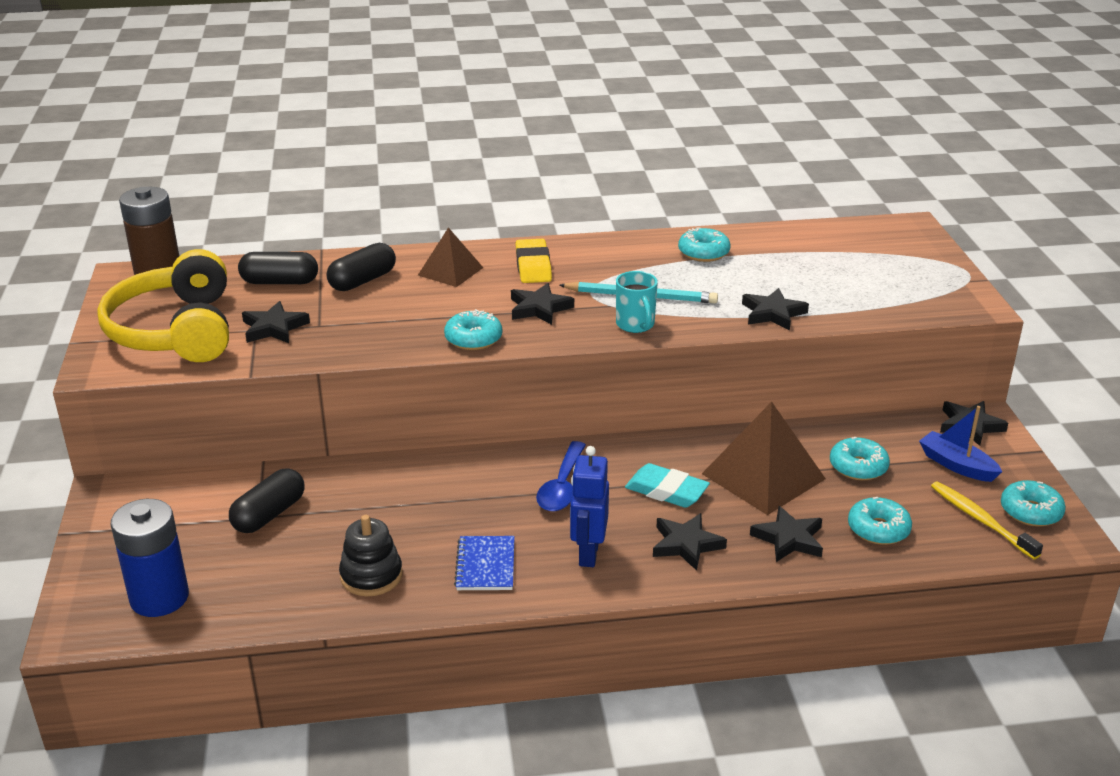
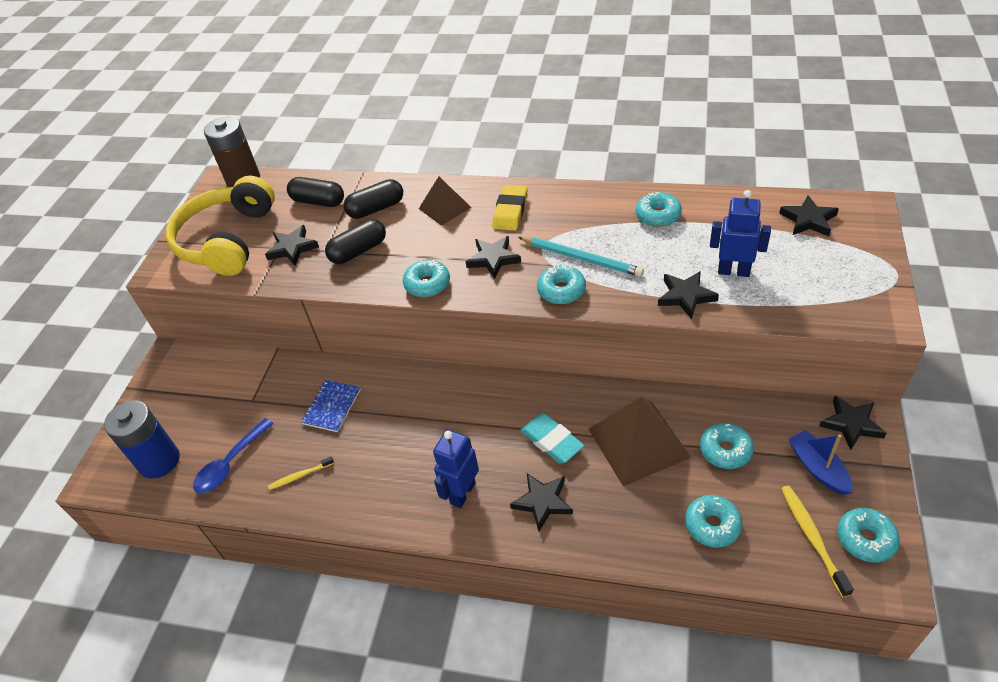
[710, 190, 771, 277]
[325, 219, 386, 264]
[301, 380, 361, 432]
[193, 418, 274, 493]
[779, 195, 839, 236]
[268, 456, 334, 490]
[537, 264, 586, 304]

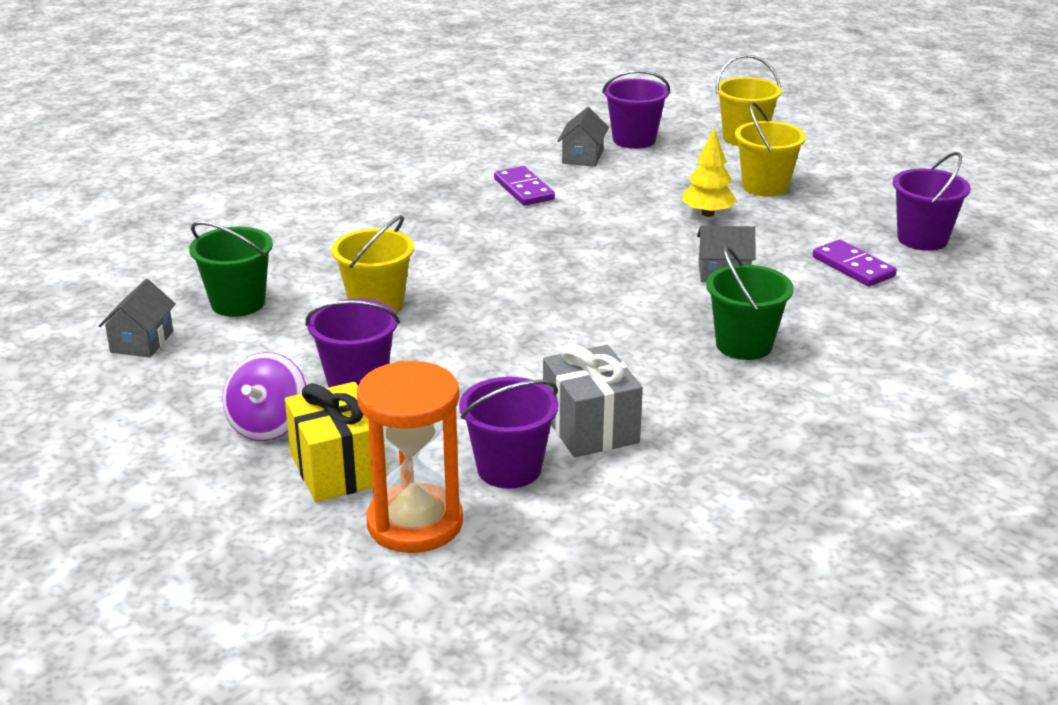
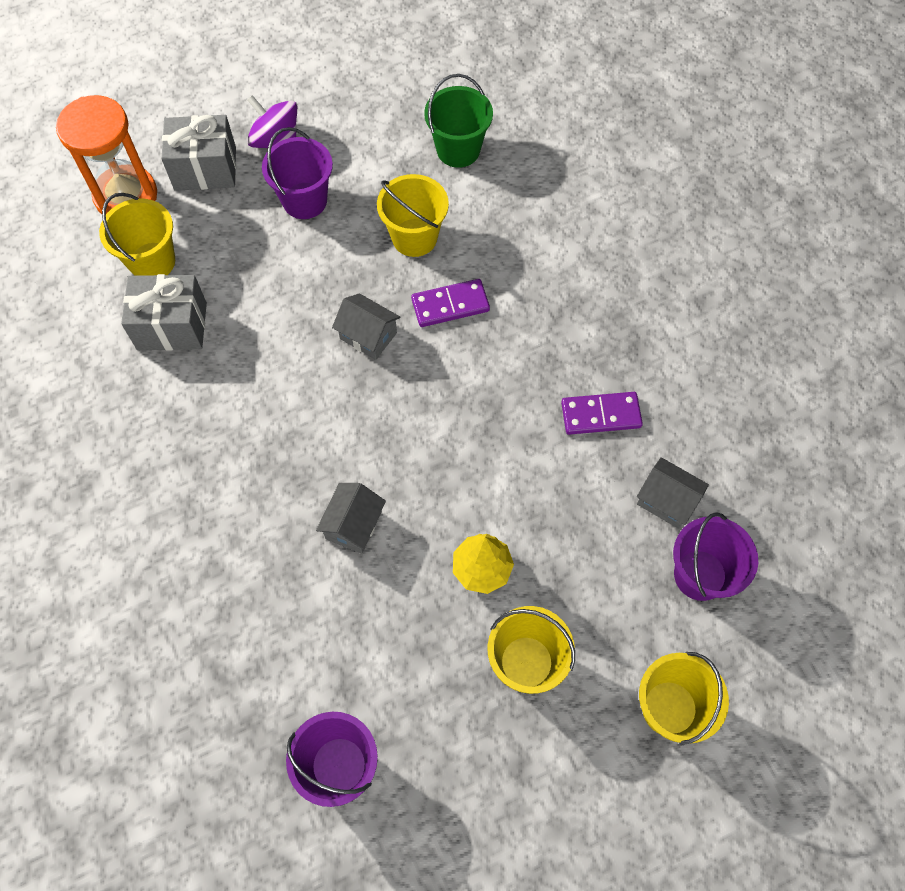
[706, 246, 794, 360] (first image)
[332, 293, 400, 360]
[411, 279, 490, 327]
[162, 115, 236, 191]
[99, 193, 175, 276]

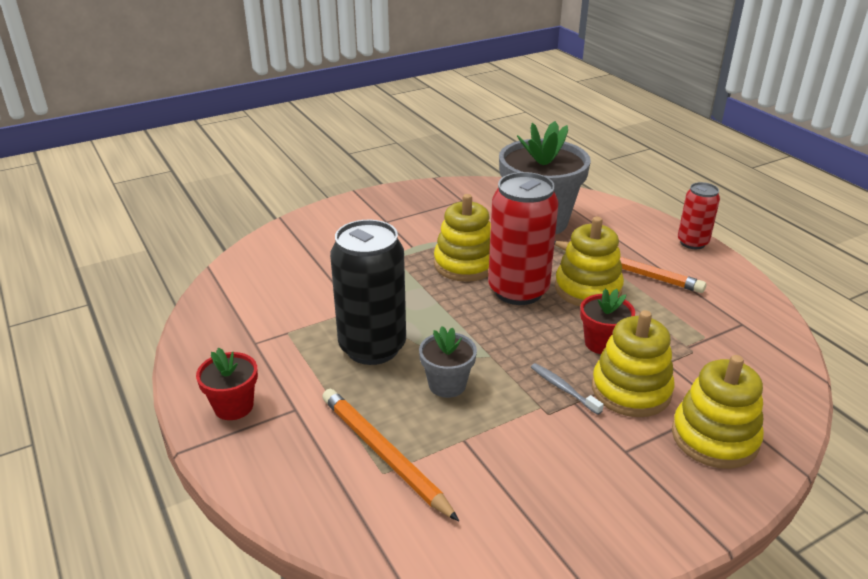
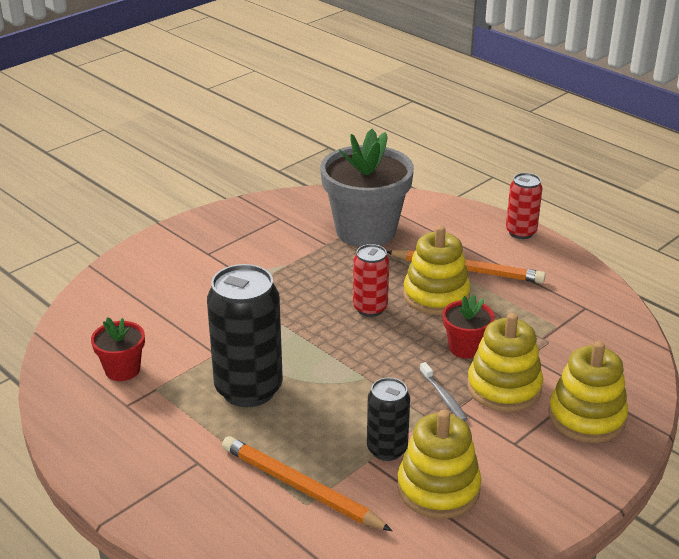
[419, 326, 477, 398] (first image)
[367, 378, 410, 461]
[91, 317, 145, 381]
[397, 410, 481, 519]
[420, 362, 468, 421]
[353, 244, 389, 317]

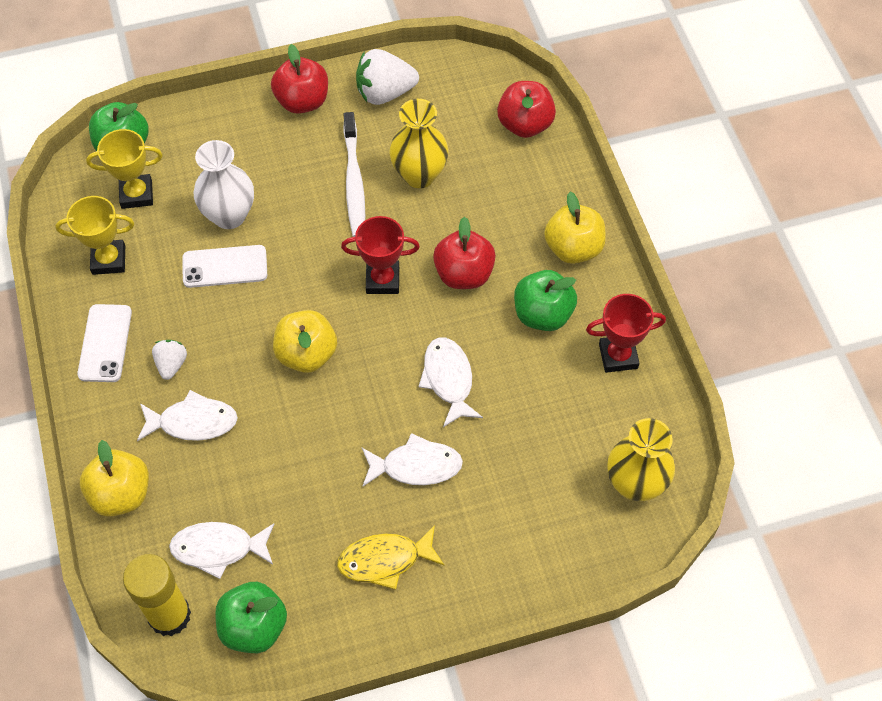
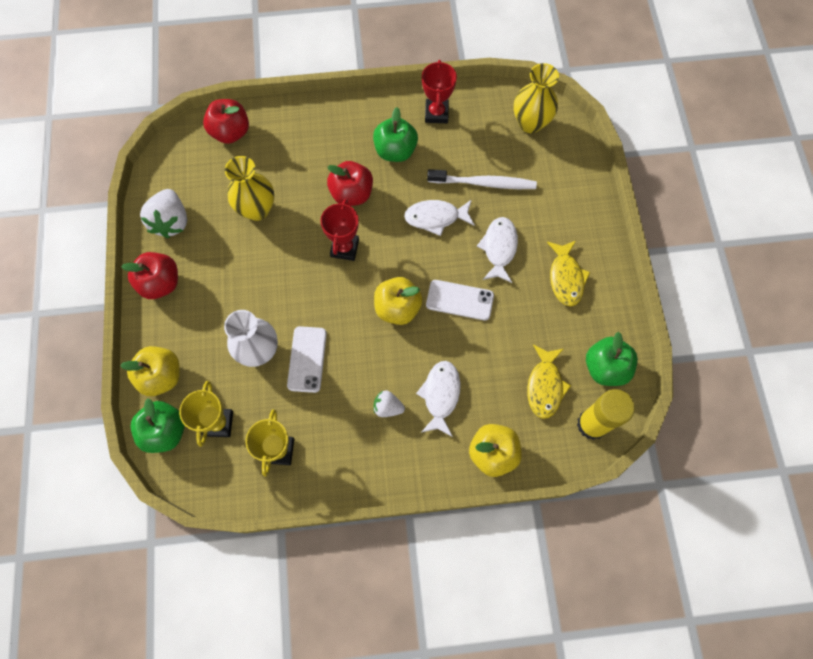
[426, 280, 494, 321]
[427, 169, 537, 189]
[120, 346, 180, 396]
[527, 344, 571, 419]

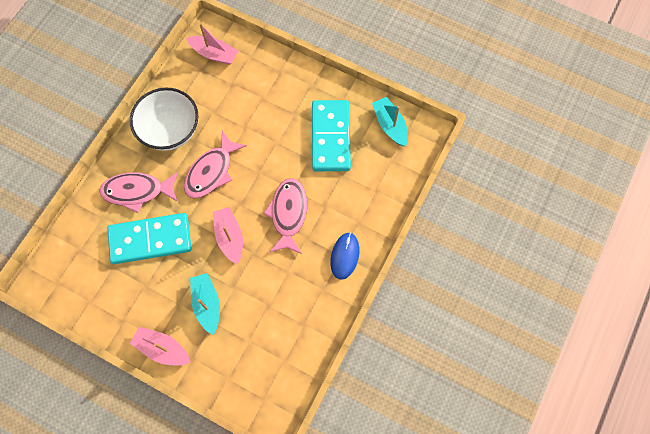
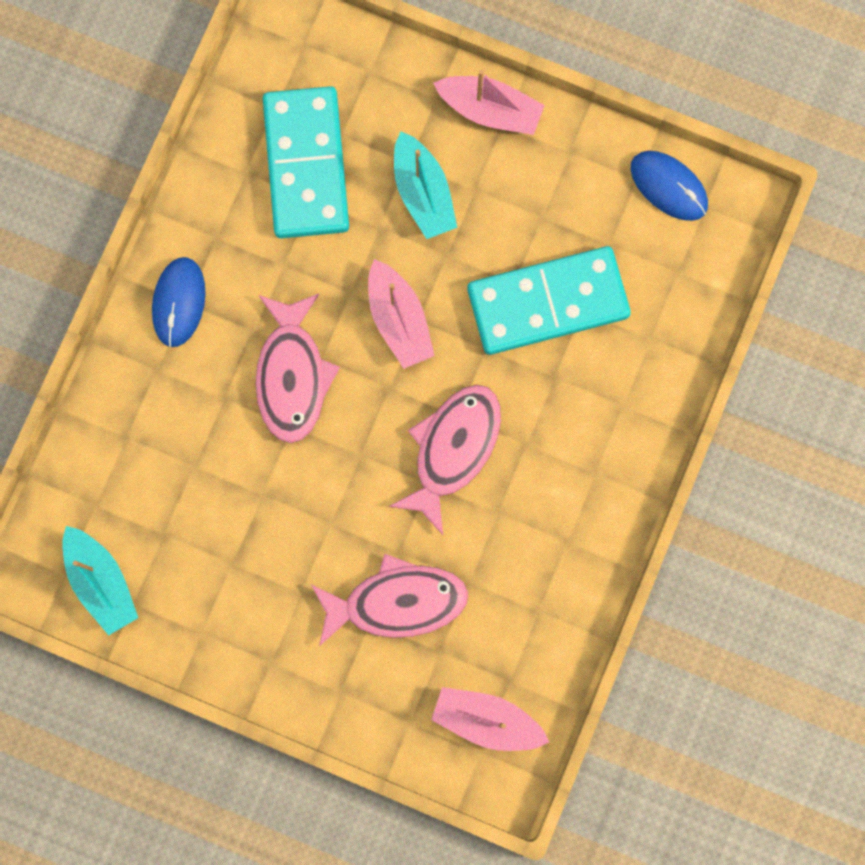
[130, 88, 198, 151] (first image)
[631, 151, 708, 221]
[311, 554, 468, 646]
[263, 86, 349, 238]

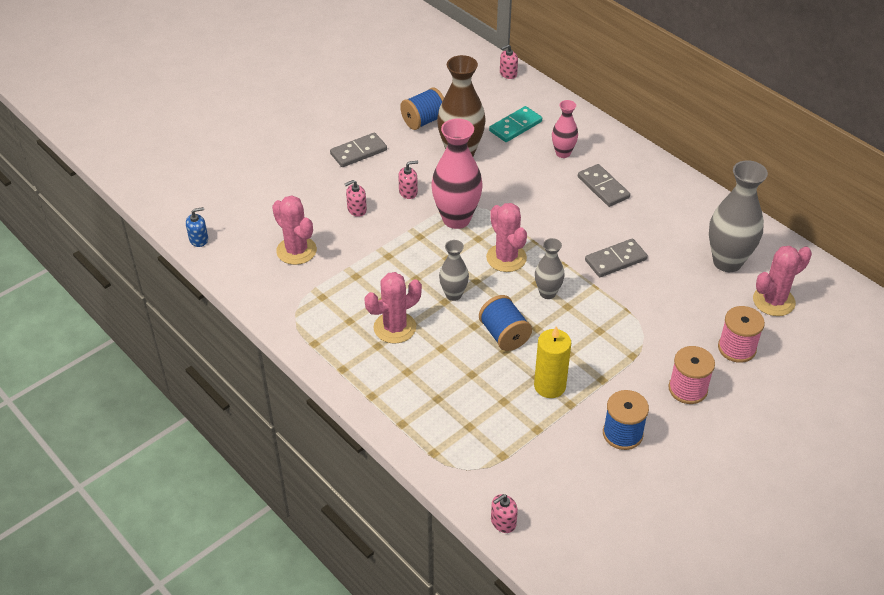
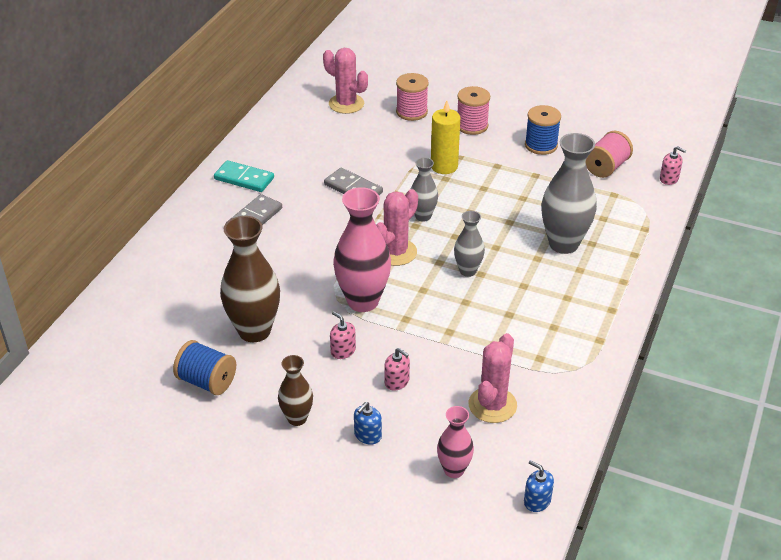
[365, 272, 422, 344] (first image)
[479, 295, 532, 351] (first image)
[500, 44, 518, 79] (first image)
[354, 402, 382, 445]
[586, 131, 633, 178]
[214, 160, 274, 192]
[431, 101, 460, 174]
[437, 406, 474, 478]
[542, 133, 597, 254]
[278, 355, 313, 426]

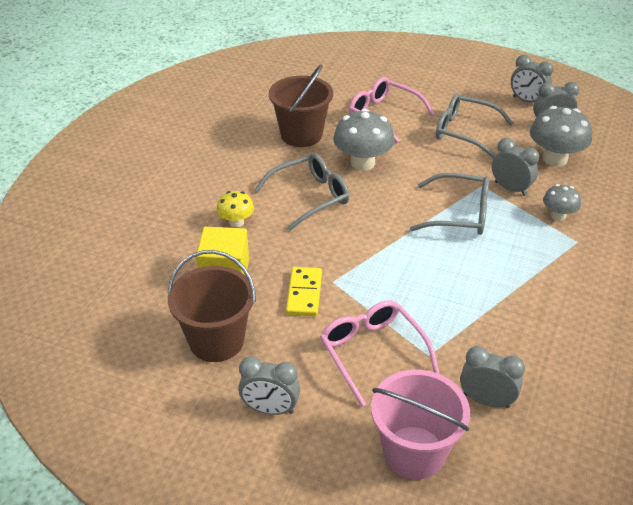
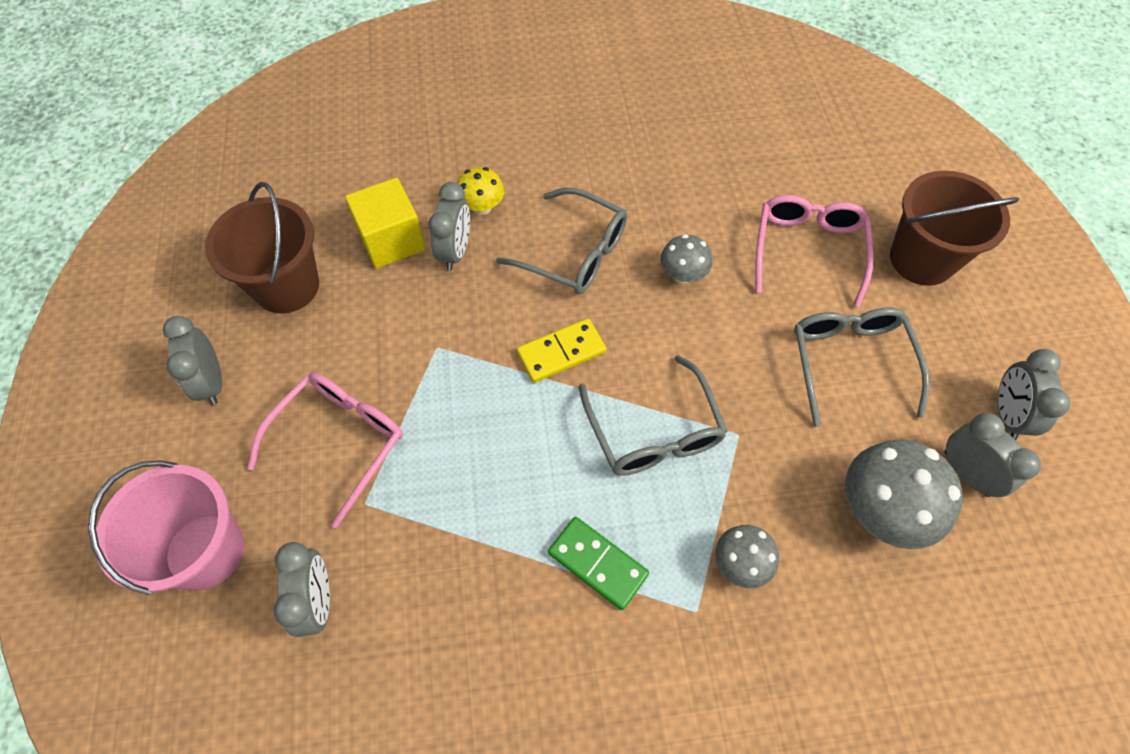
[548, 517, 649, 610]
[890, 171, 1019, 286]
[517, 318, 606, 383]
[428, 182, 470, 271]
[660, 234, 712, 284]

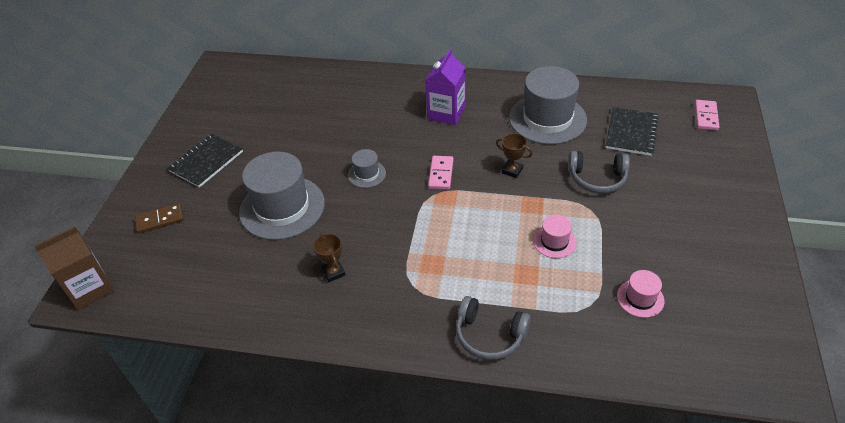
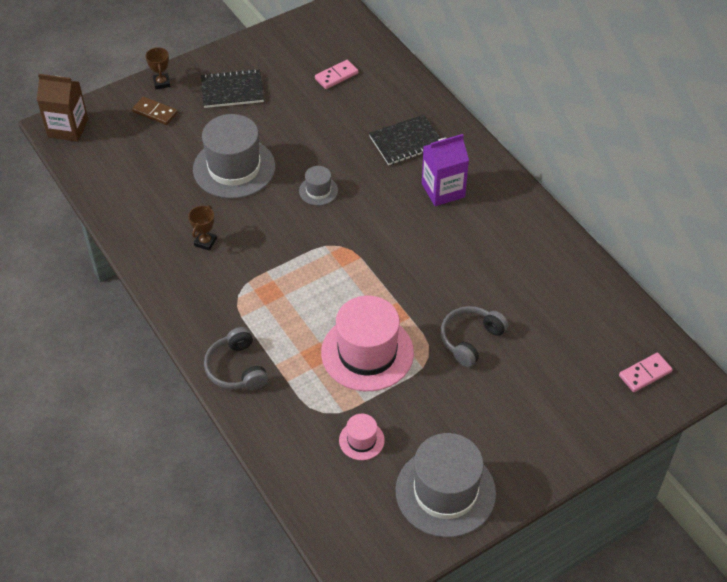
[315, 60, 359, 89]
[146, 47, 171, 89]
[396, 433, 496, 537]
[369, 115, 441, 165]
[441, 306, 509, 367]
[321, 296, 414, 391]

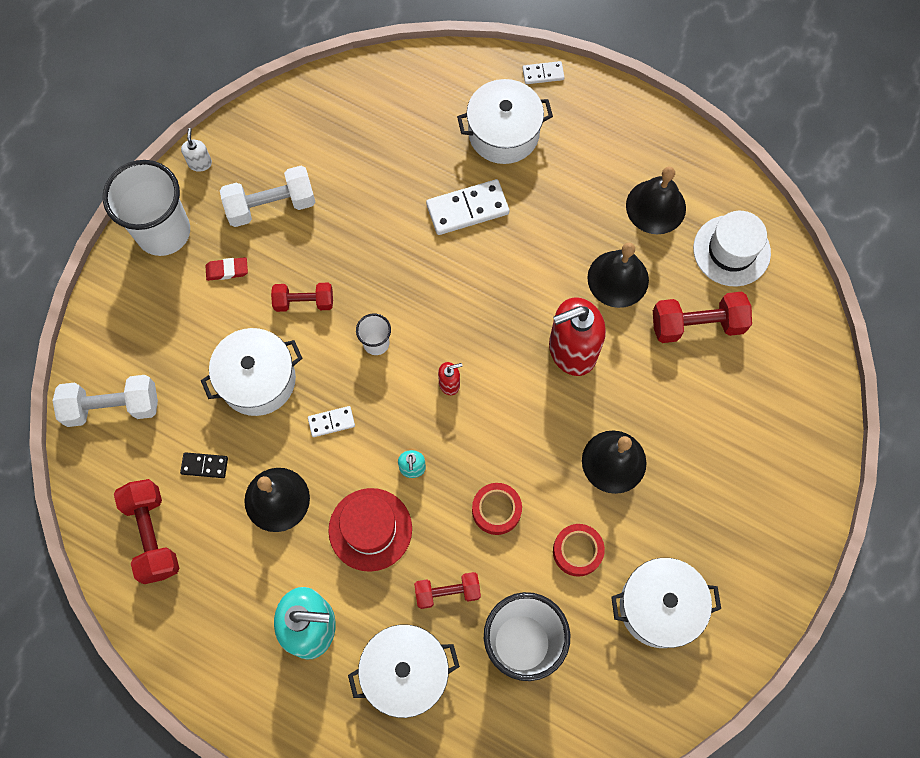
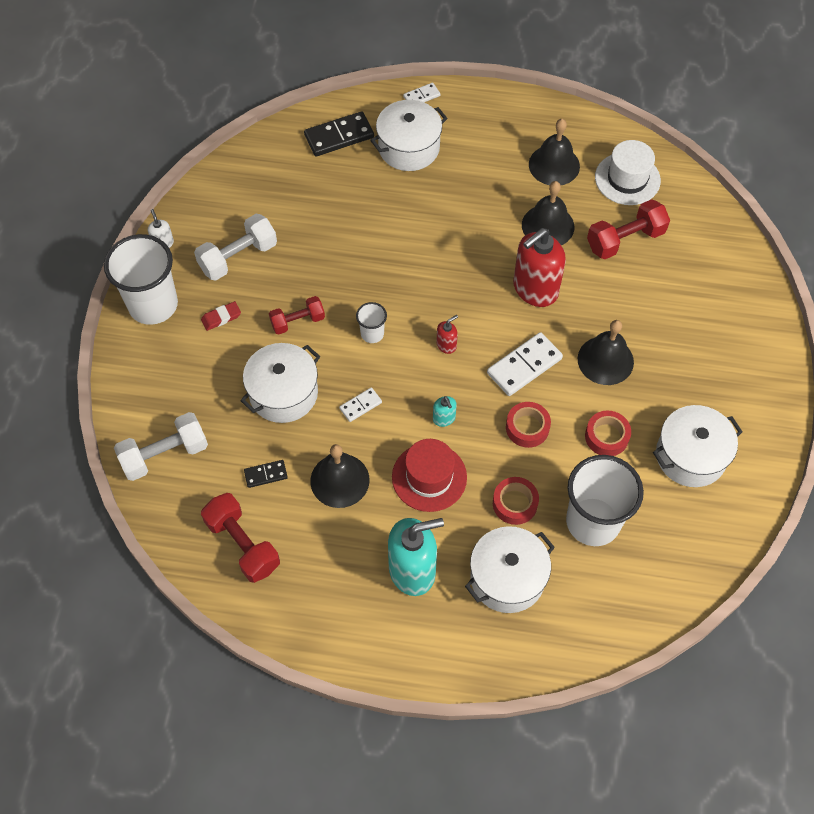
[304, 111, 374, 156]
[487, 332, 563, 396]
[493, 477, 539, 525]

